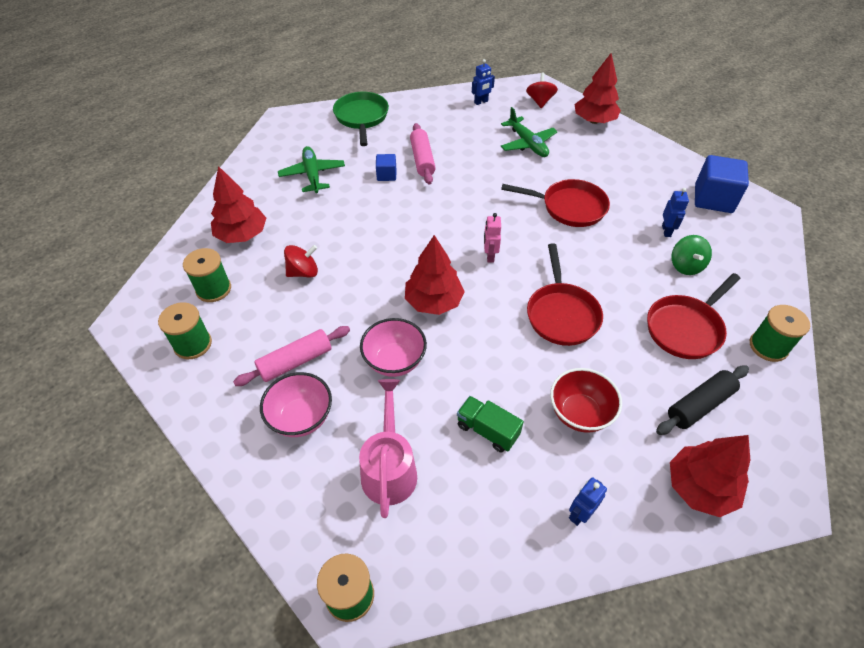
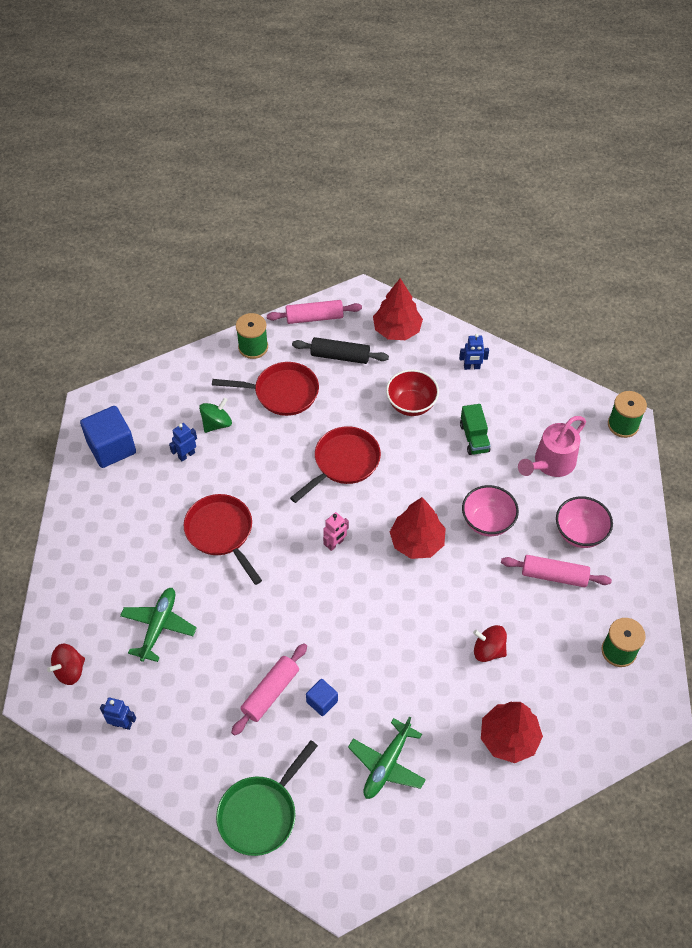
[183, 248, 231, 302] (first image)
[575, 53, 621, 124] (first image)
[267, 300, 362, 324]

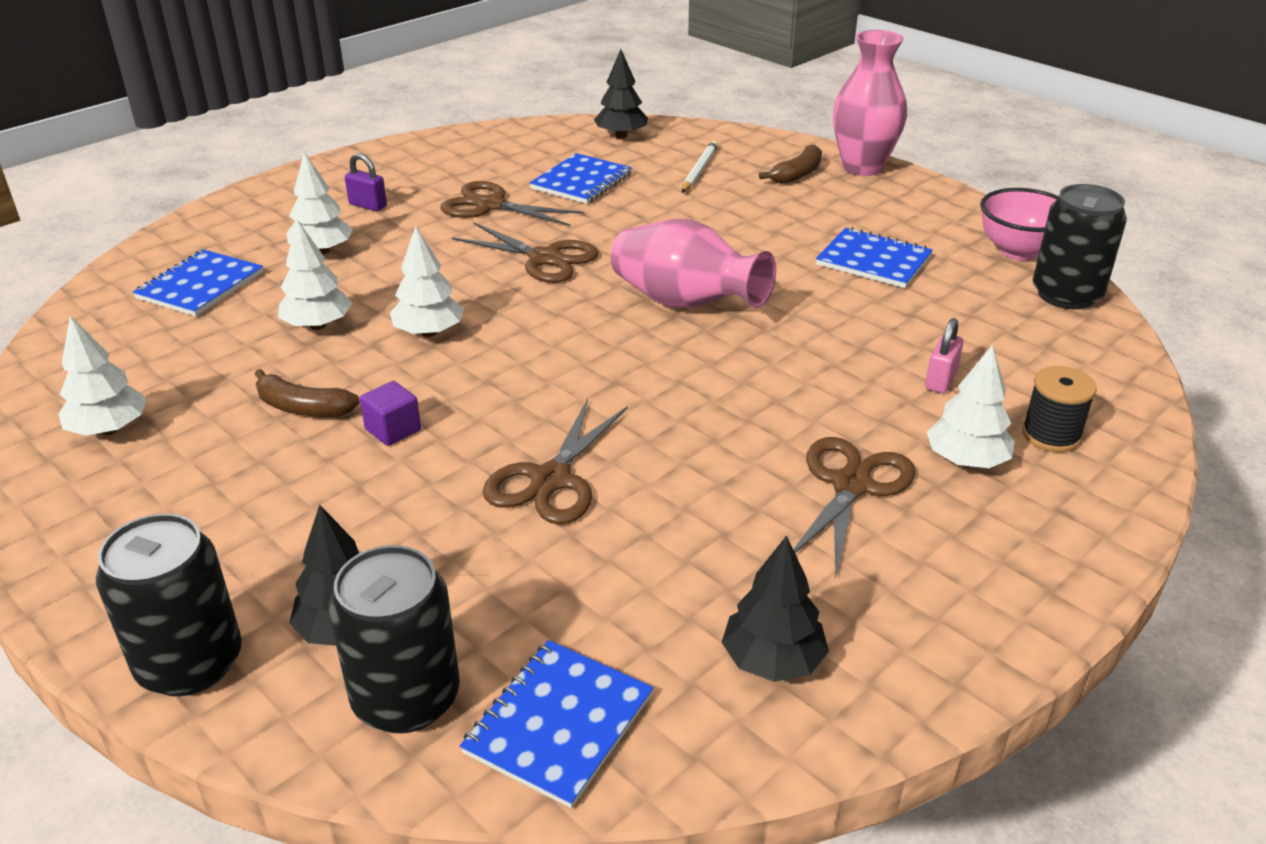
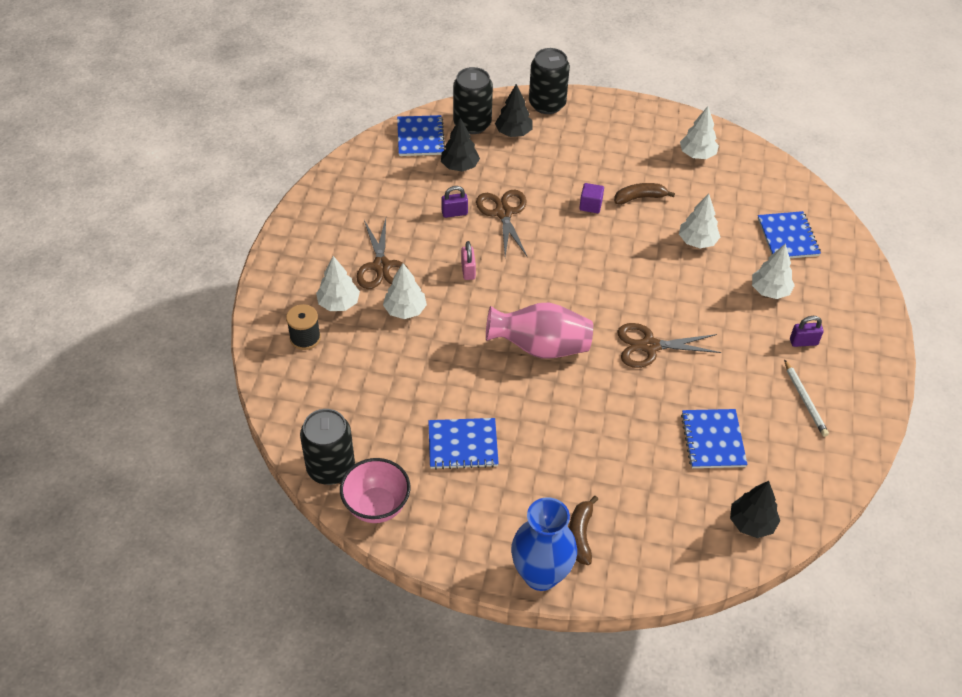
[440, 181, 584, 226] (first image)
[441, 186, 468, 218]
[383, 263, 427, 319]
[784, 359, 829, 437]
[441, 118, 480, 172]
[461, 241, 476, 280]
[511, 497, 577, 591]

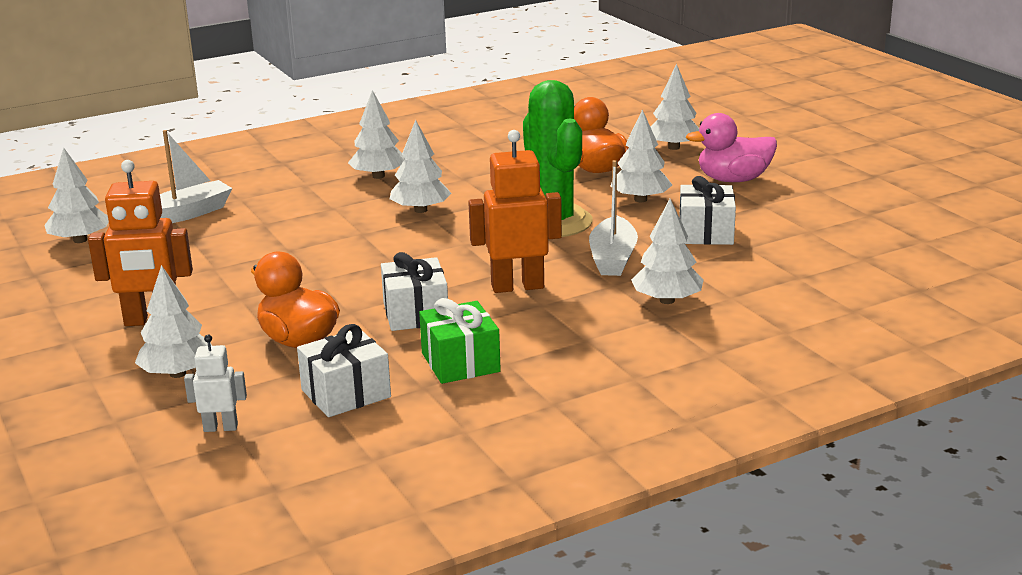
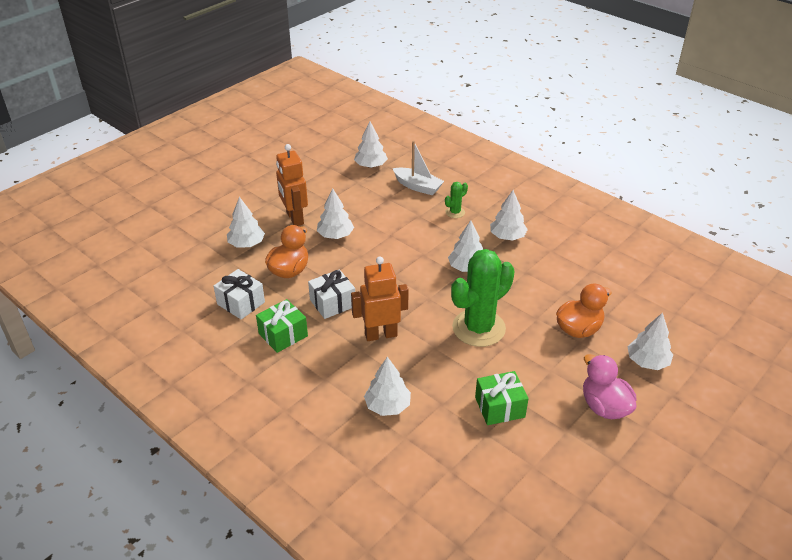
[184, 335, 247, 432] (first image)
[589, 160, 638, 276] (first image)
[445, 182, 468, 218]
[317, 188, 354, 239]
[475, 371, 529, 425]
[351, 257, 409, 341]

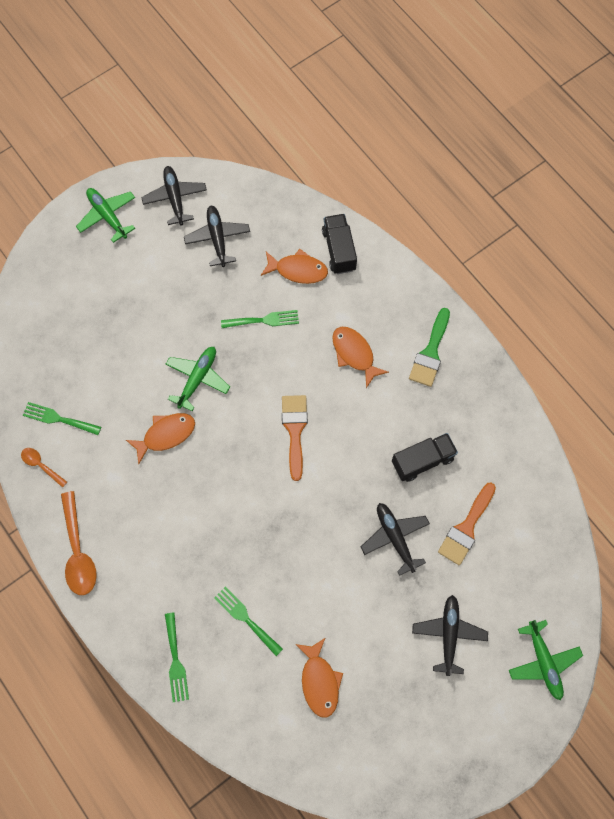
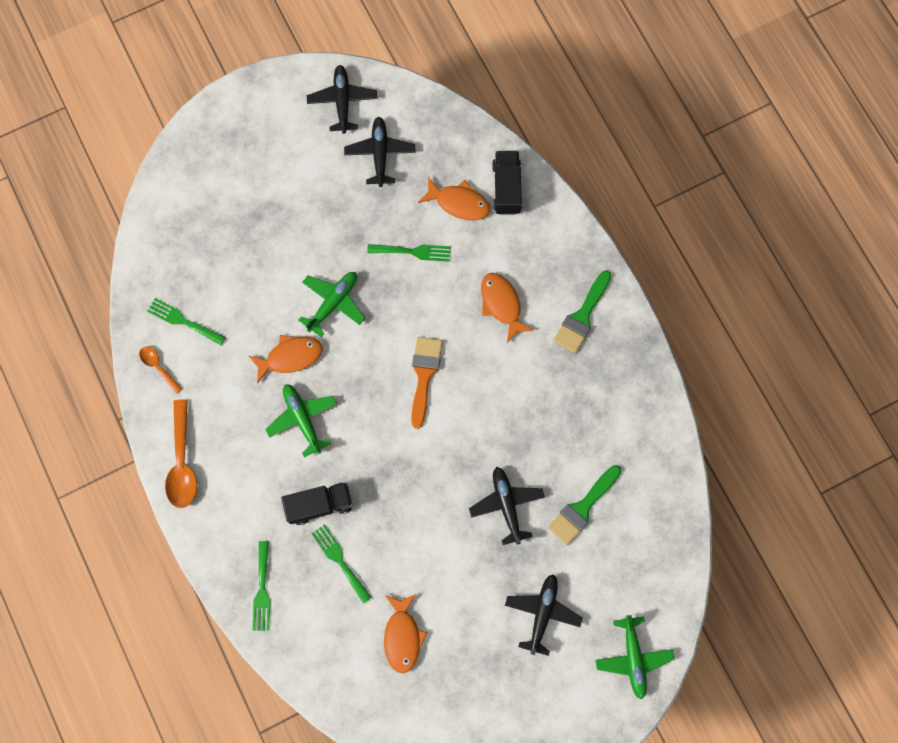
[265, 384, 337, 457]
[281, 482, 353, 525]
[548, 465, 621, 545]

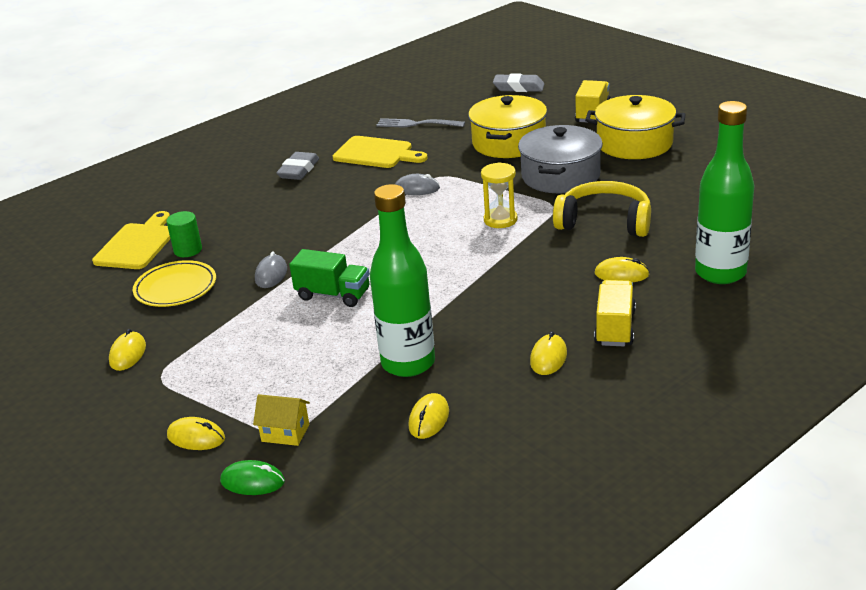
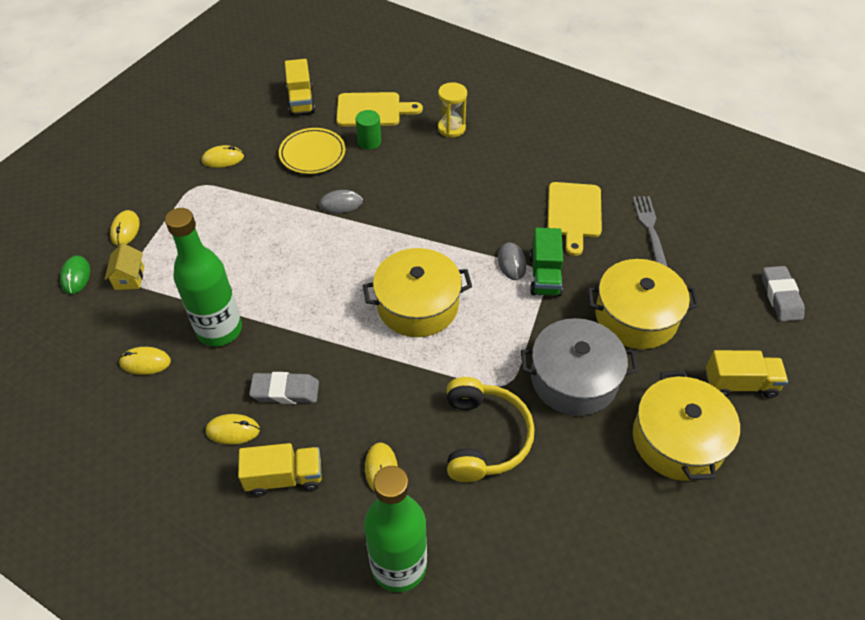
[285, 59, 315, 115]
[363, 248, 472, 337]
[249, 372, 319, 404]
[529, 228, 563, 296]
[438, 82, 467, 138]

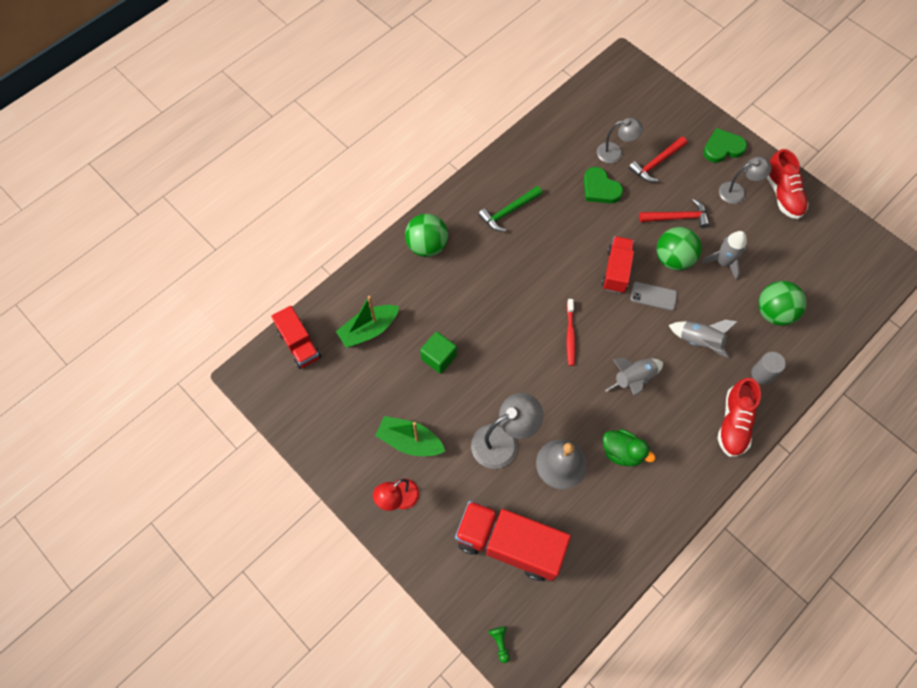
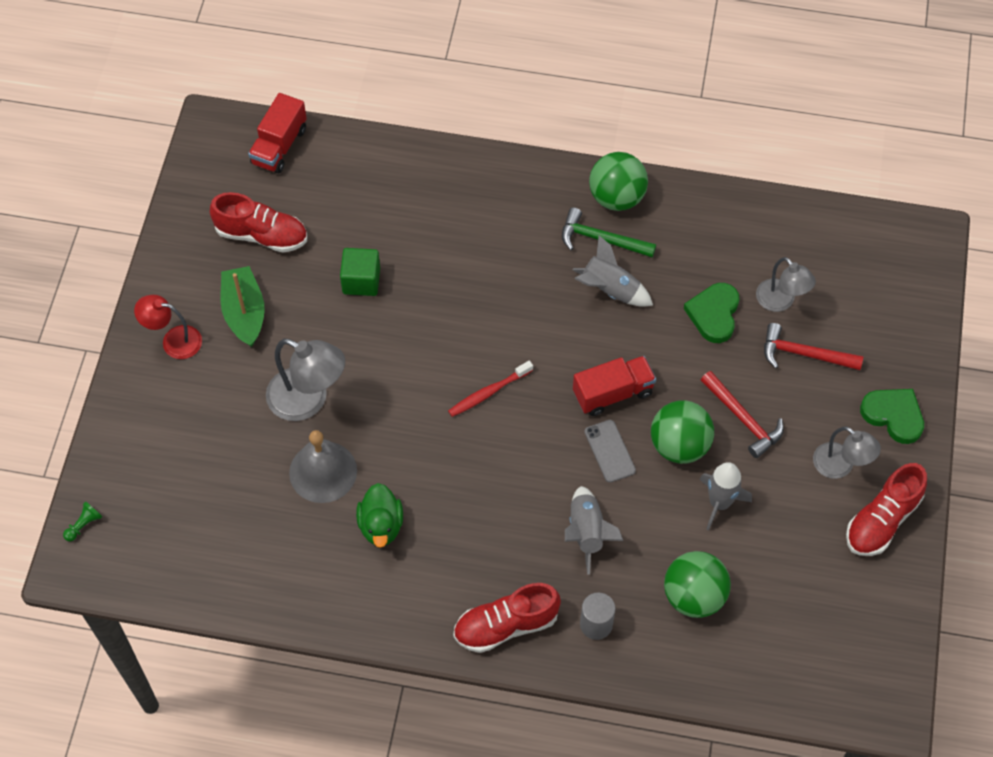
[336, 296, 399, 348] (first image)
[455, 501, 571, 581] (first image)
[210, 192, 307, 253]
[589, 152, 648, 211]
[573, 235, 653, 307]

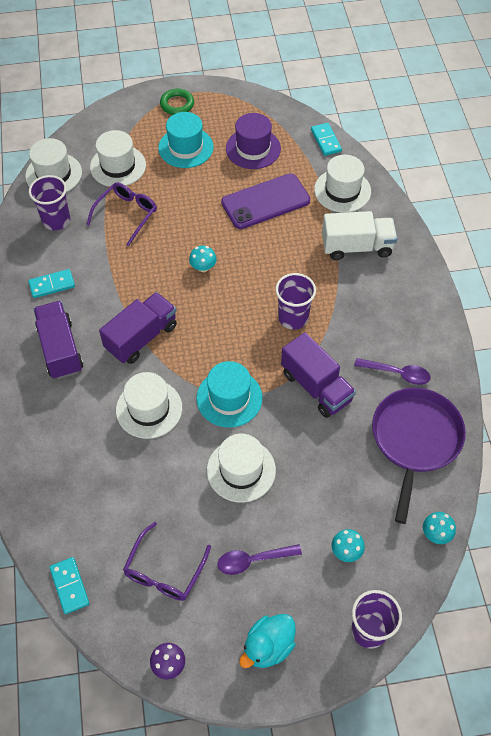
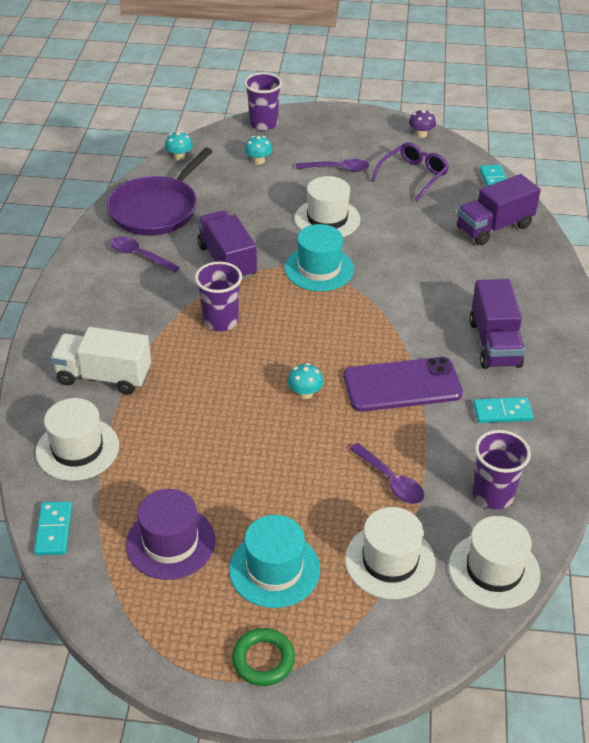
[116, 372, 182, 439] (first image)
[239, 614, 296, 668] (first image)
[457, 174, 541, 245]
[343, 357, 463, 412]
[349, 443, 424, 504]

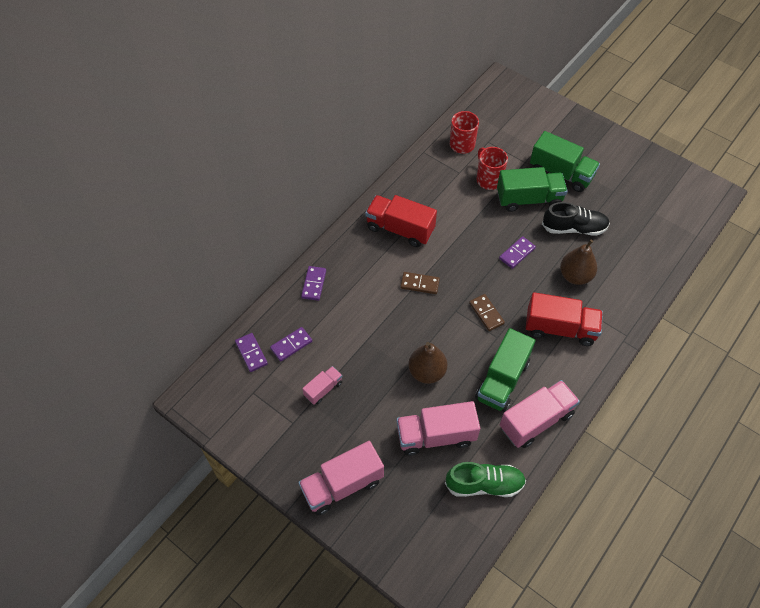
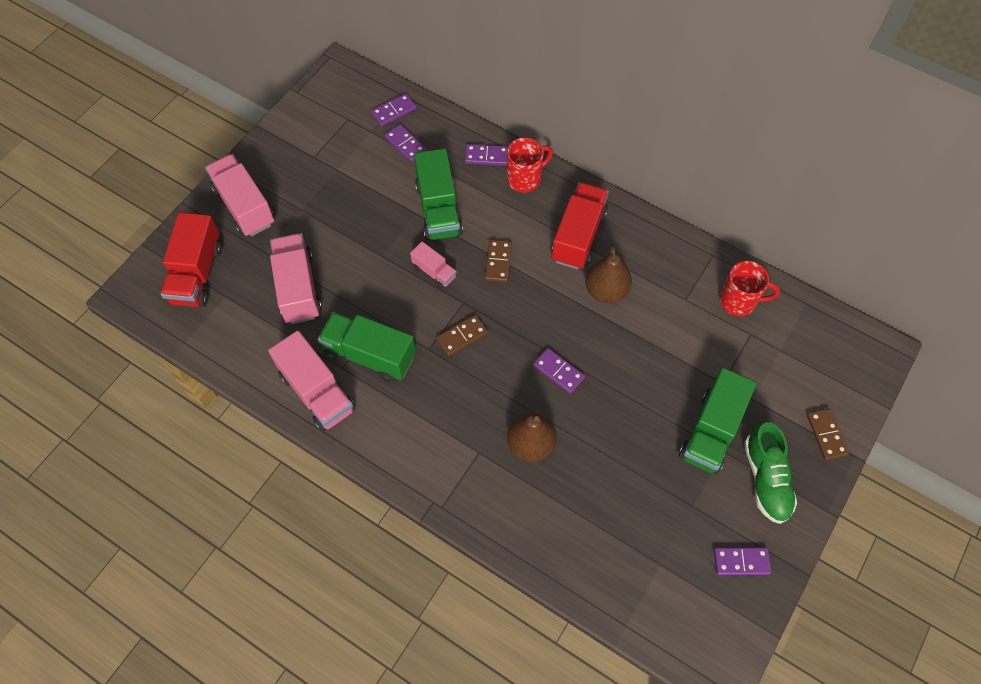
[542, 202, 610, 236] (first image)
[714, 547, 771, 575]
[807, 408, 849, 460]
[410, 242, 457, 289]
[585, 247, 632, 303]
[744, 422, 797, 524]
[507, 138, 553, 193]
[414, 148, 463, 241]
[161, 212, 222, 307]

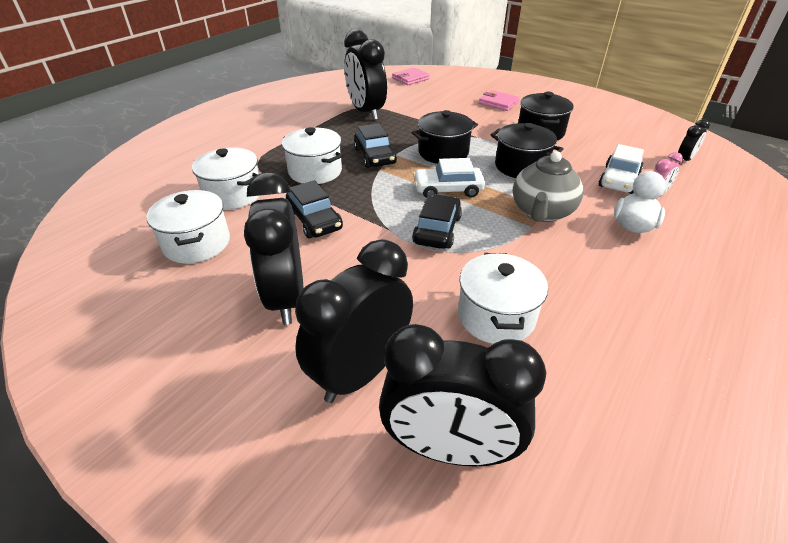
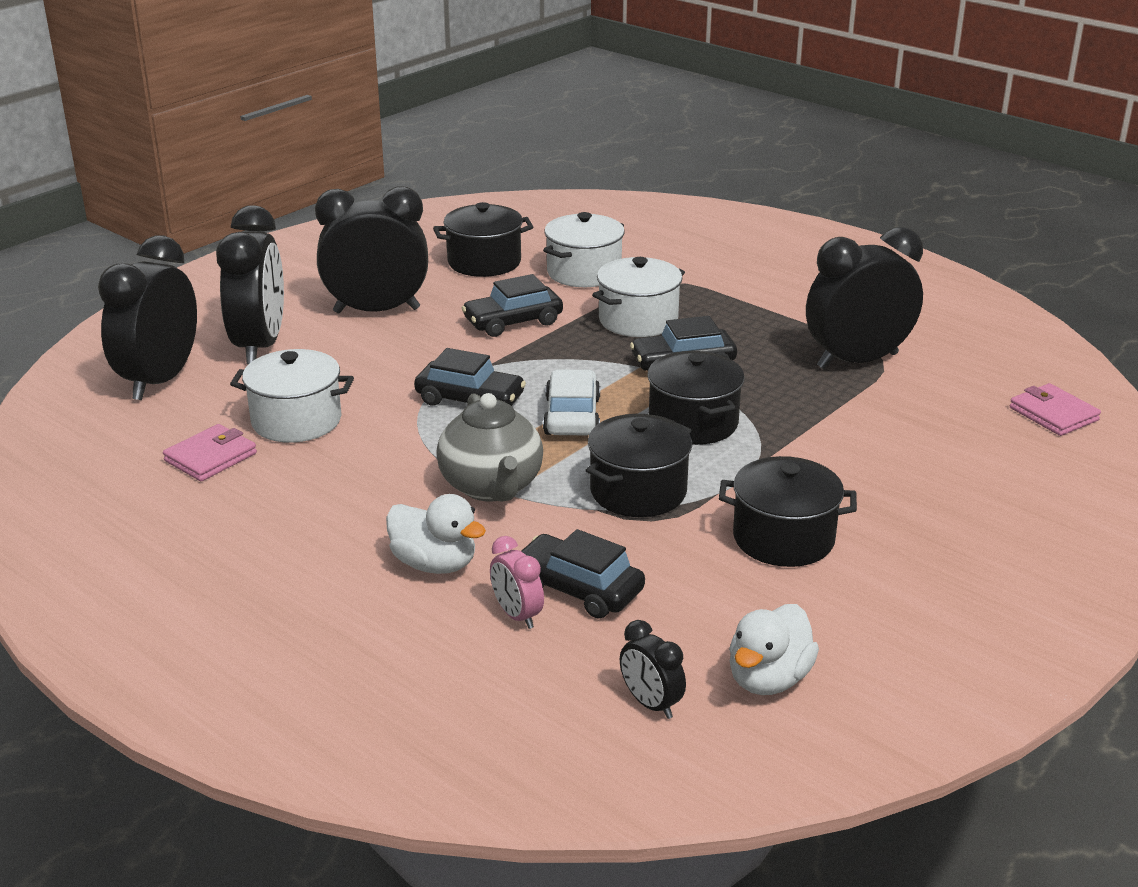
[729, 604, 819, 695]
[163, 424, 257, 481]
[433, 202, 533, 277]
[521, 529, 645, 619]
[216, 205, 284, 364]
[436, 393, 543, 502]

